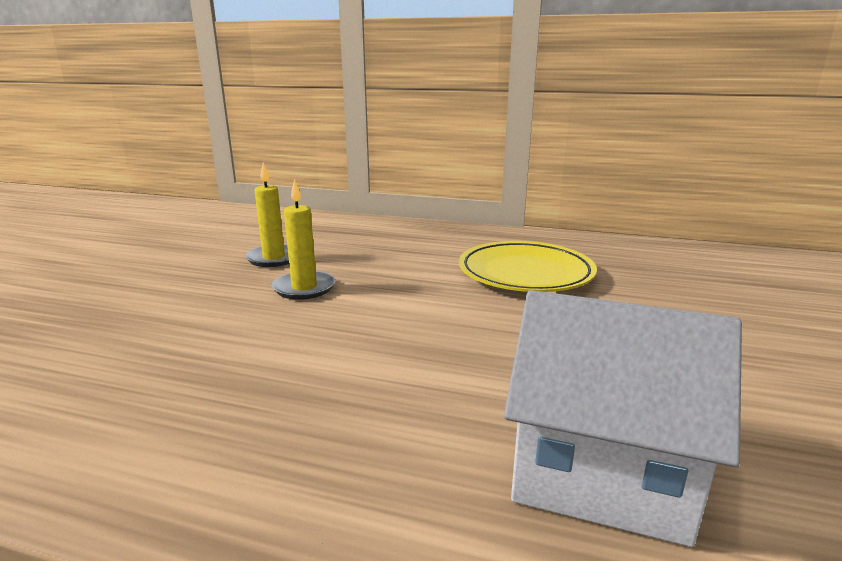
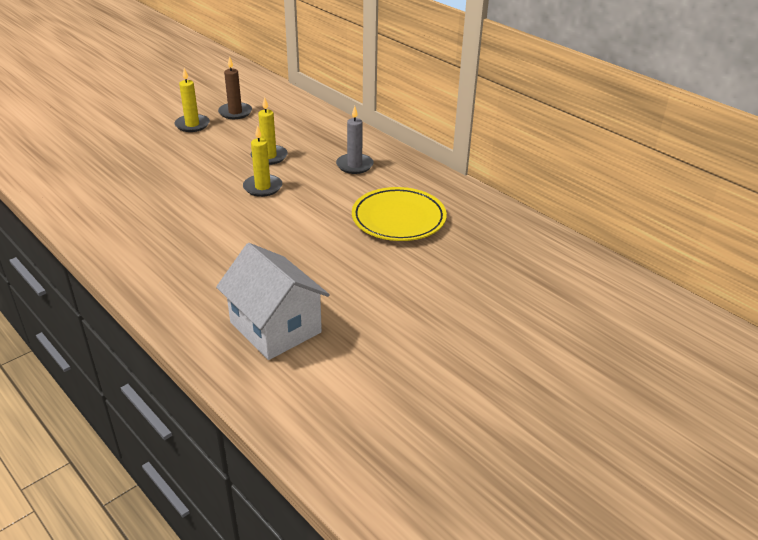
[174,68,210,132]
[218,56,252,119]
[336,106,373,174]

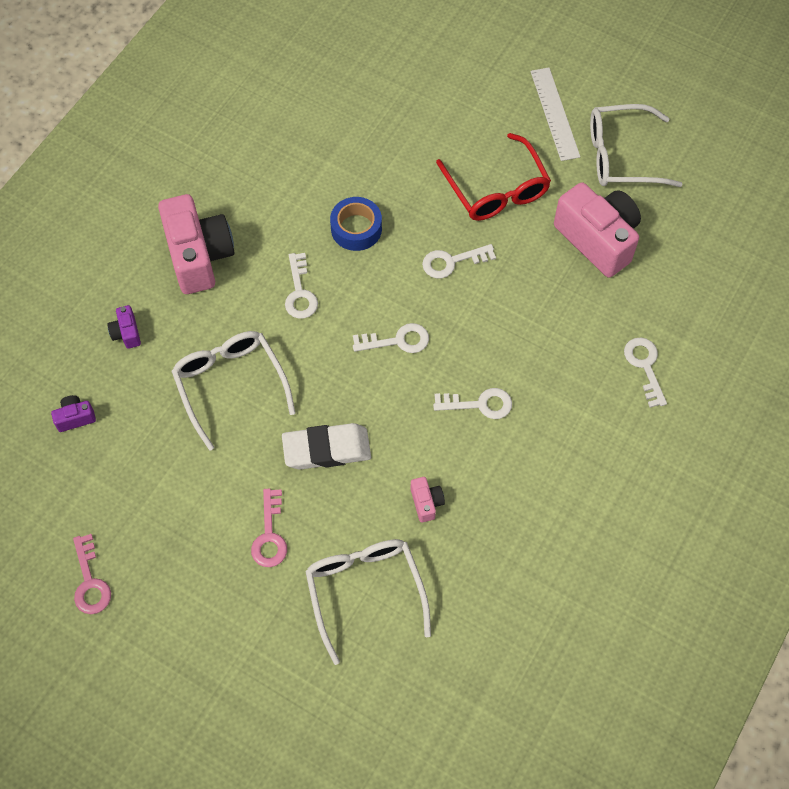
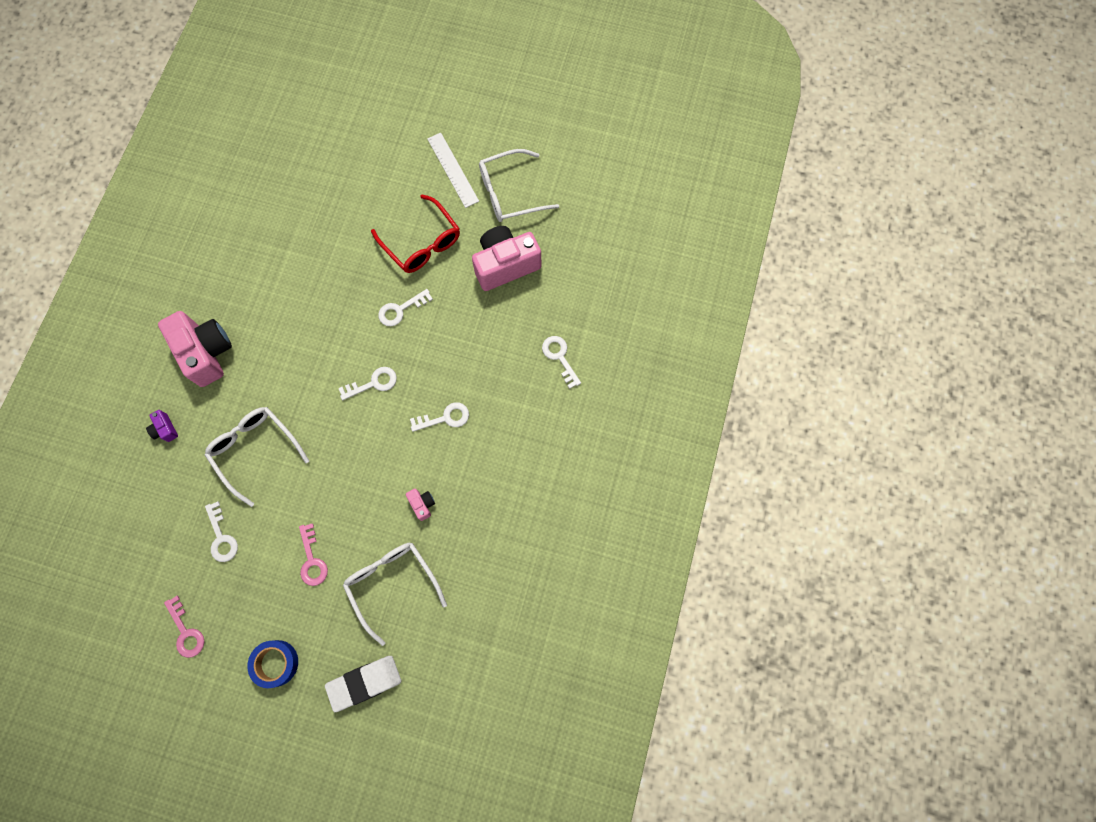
[205,502,238,562]
[247,640,298,688]
[325,656,401,712]
[472,226,541,291]
[51,395,96,432] (first image)

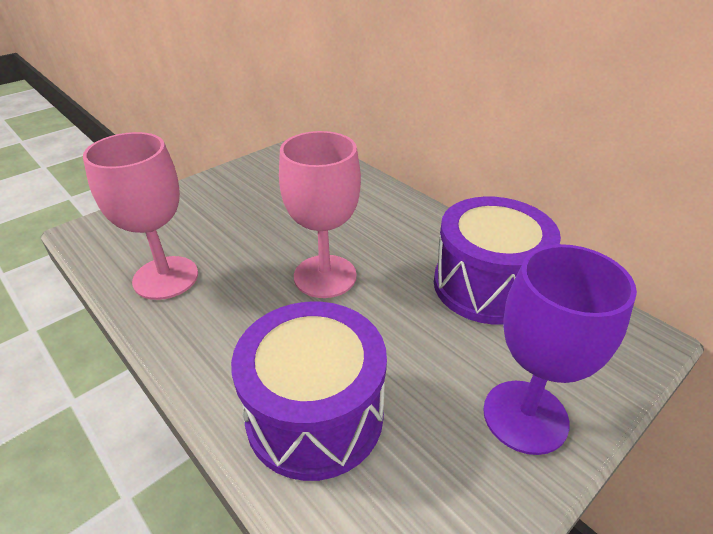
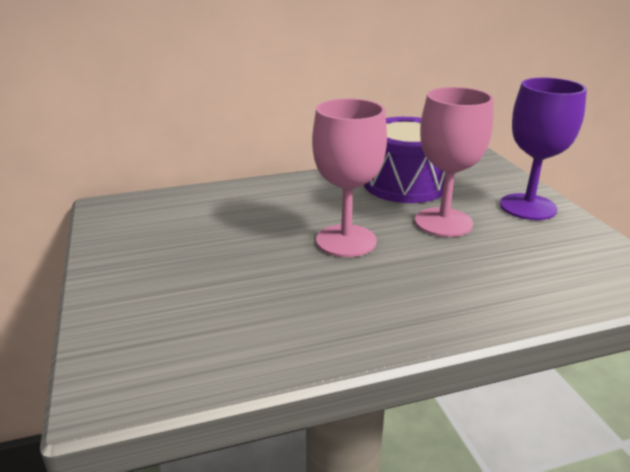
[415,87,493,237]
[231,302,387,481] (first image)

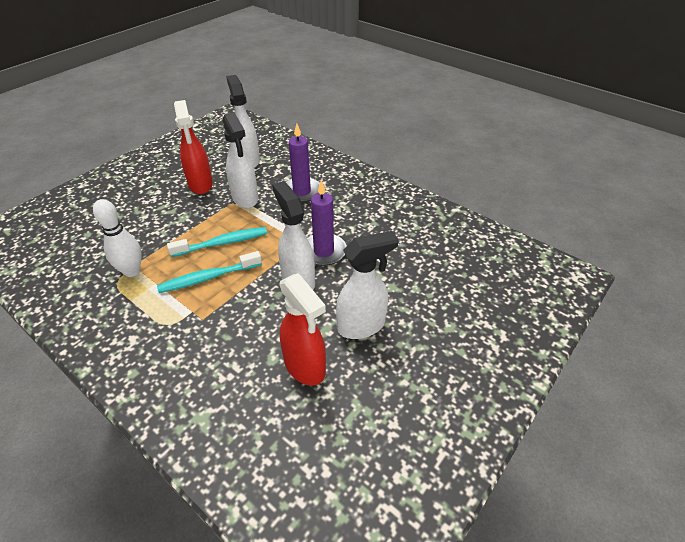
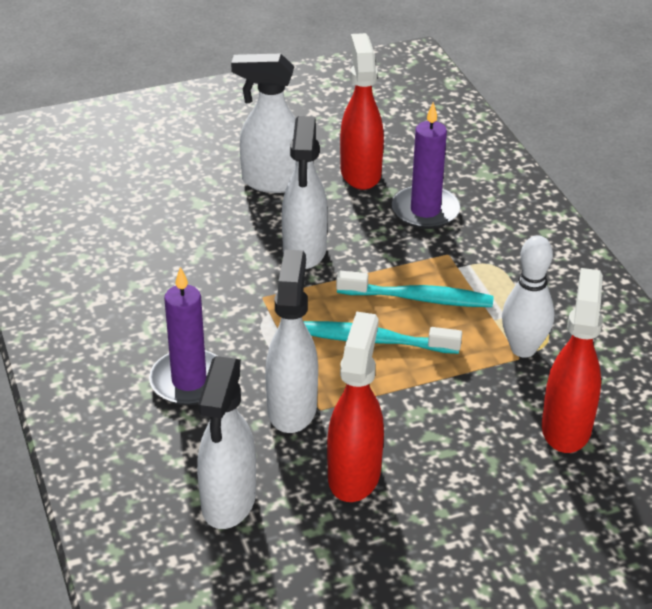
[392,102,460,229]
[542,268,603,453]

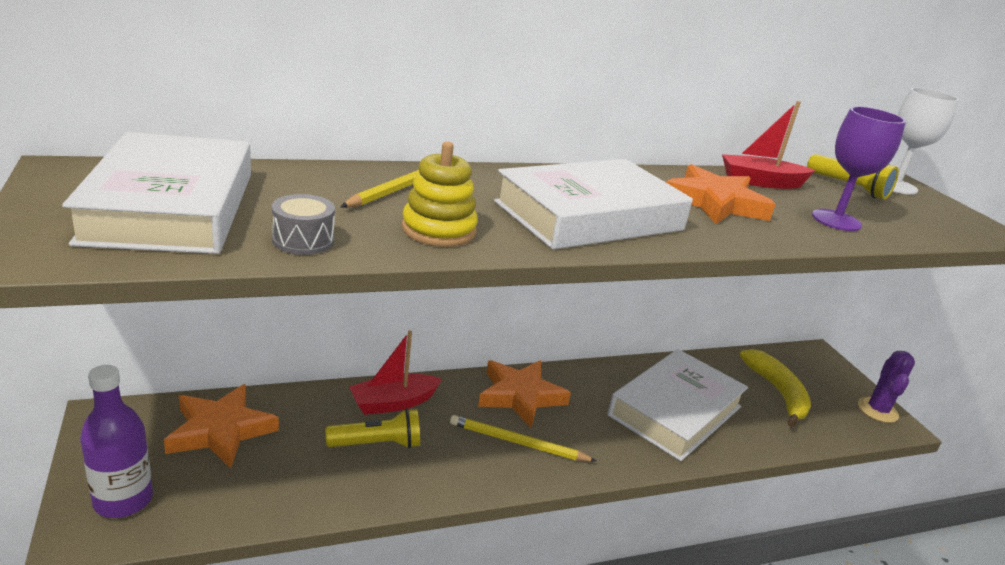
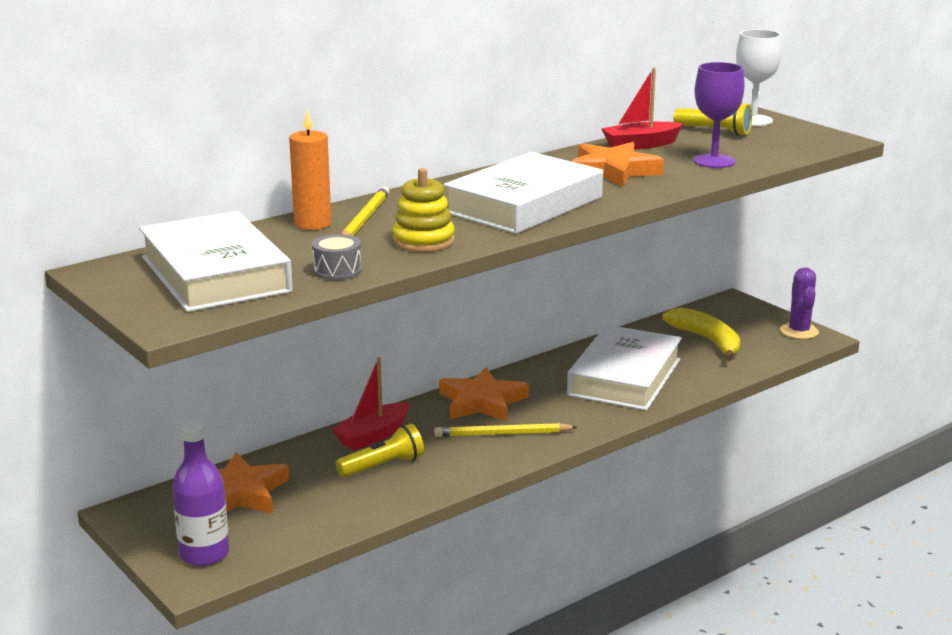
[289,111,331,230]

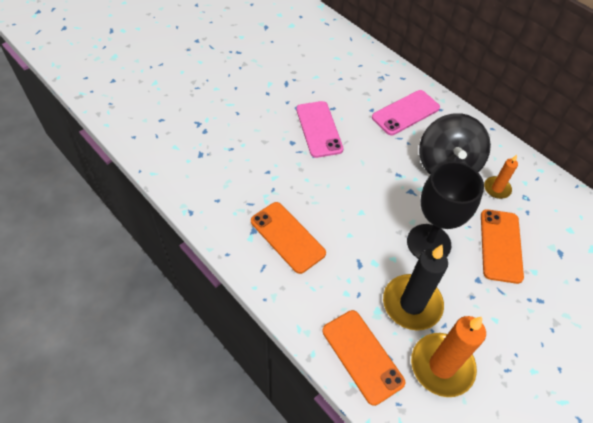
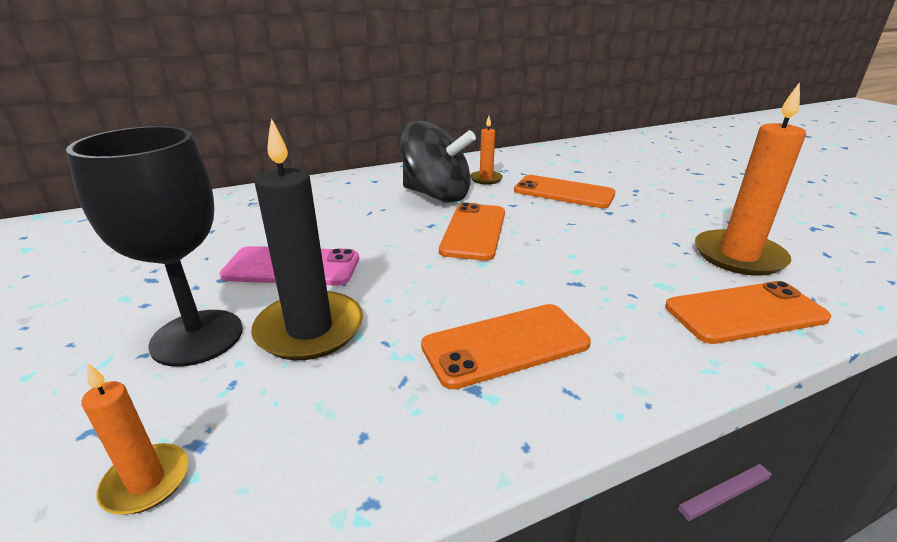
[66,126,243,367]
[81,363,189,515]
[251,118,363,360]
[439,203,505,261]
[372,90,440,135] (first image)

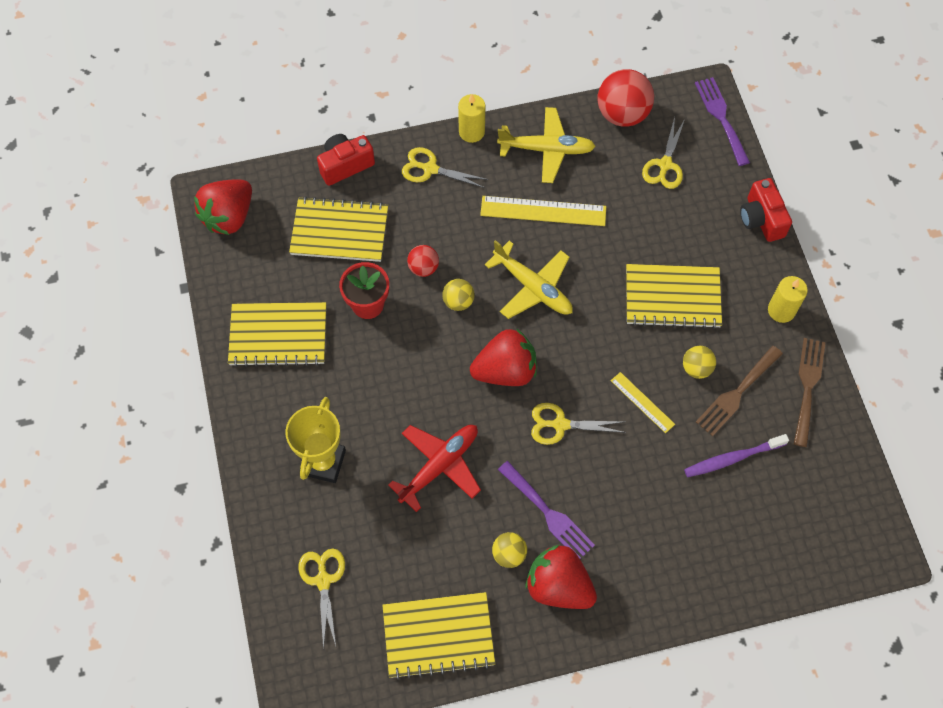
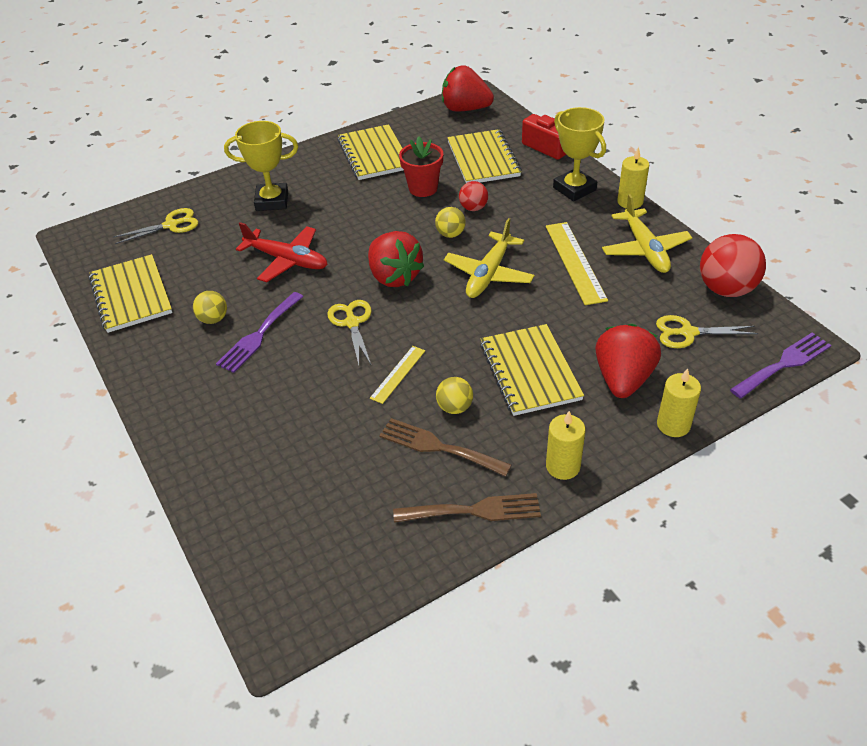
[553,107,606,201]
[595,324,661,398]
[657,368,701,437]
[684,434,789,477] (first image)

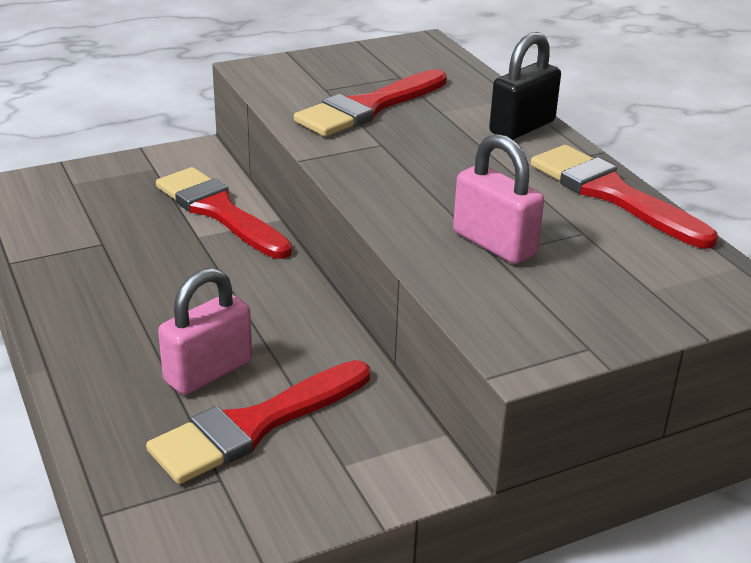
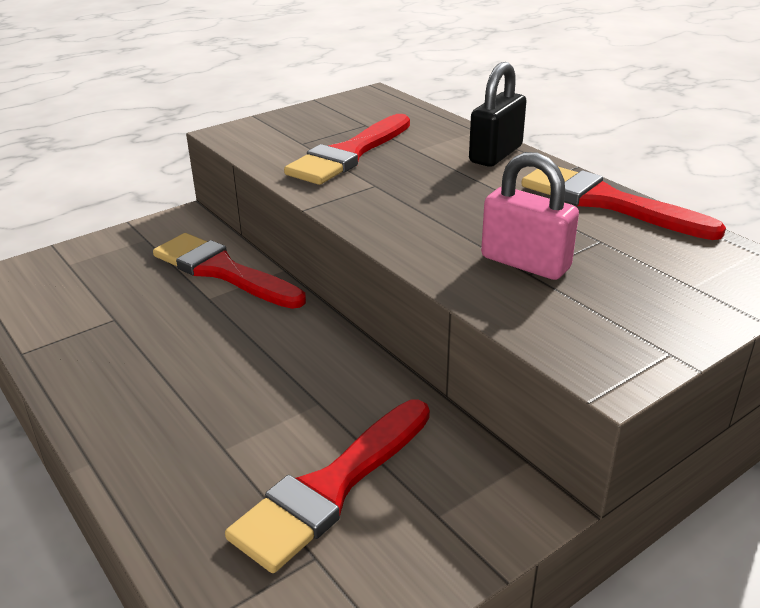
[158,268,252,395] (first image)

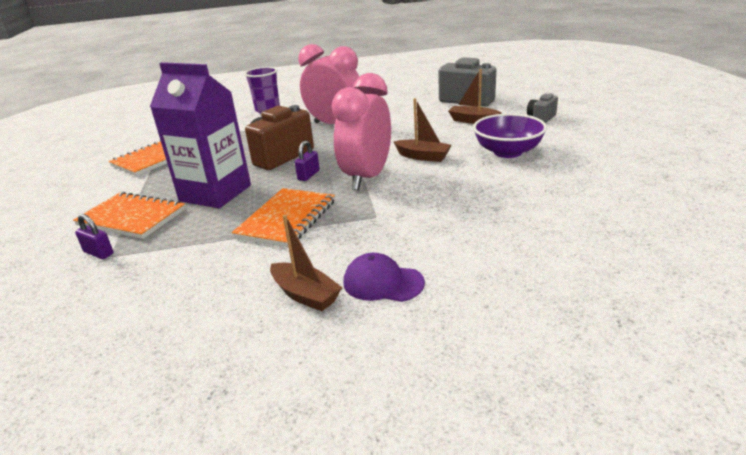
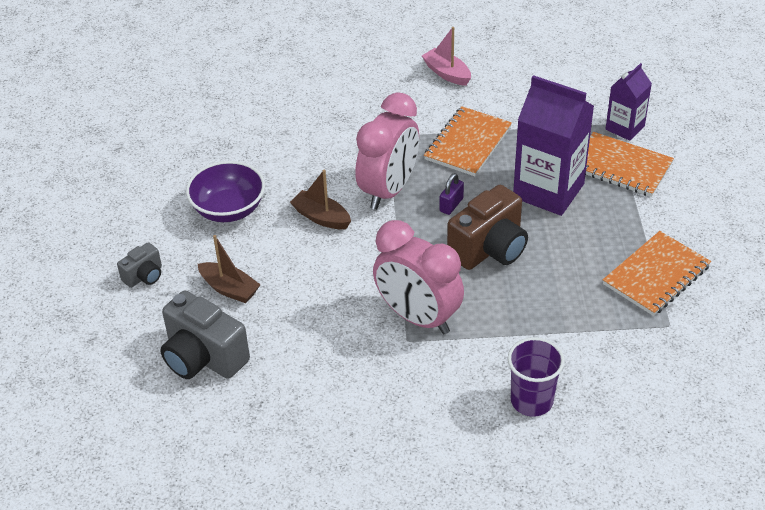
[422,27,471,86]
[606,63,652,141]
[344,253,425,302] (first image)

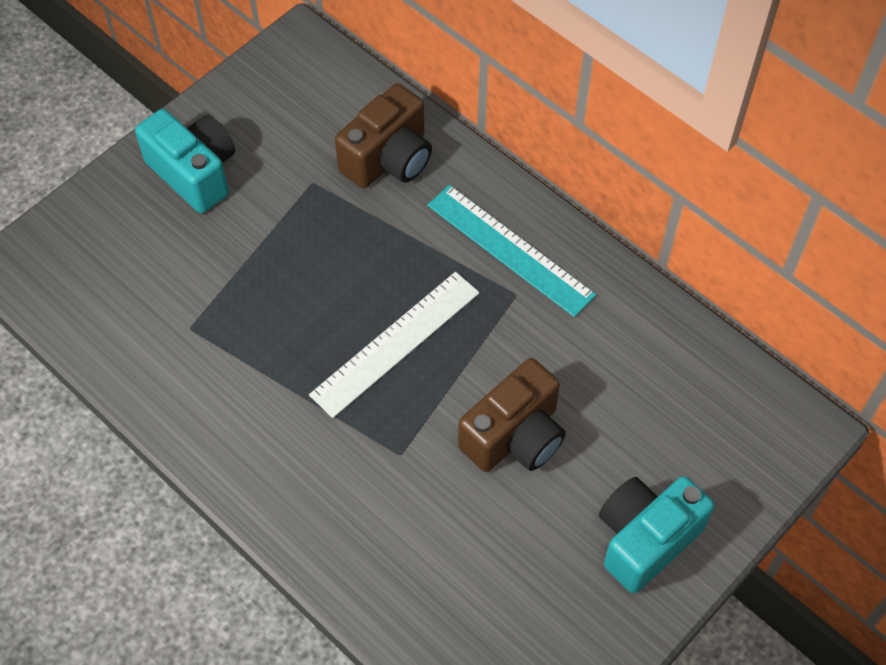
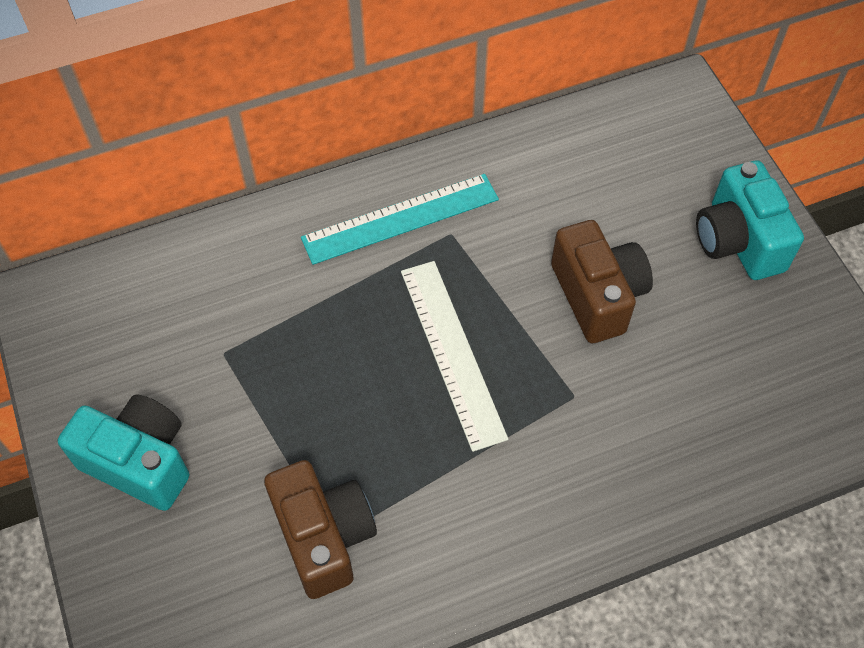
[58,394,189,511]
[264,460,377,599]

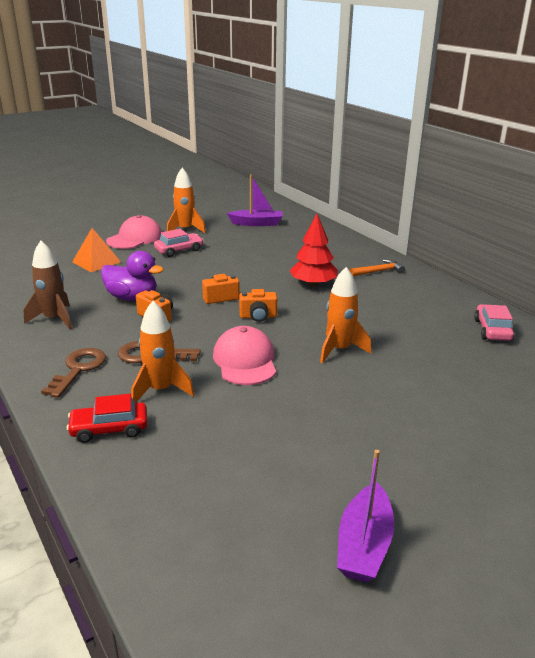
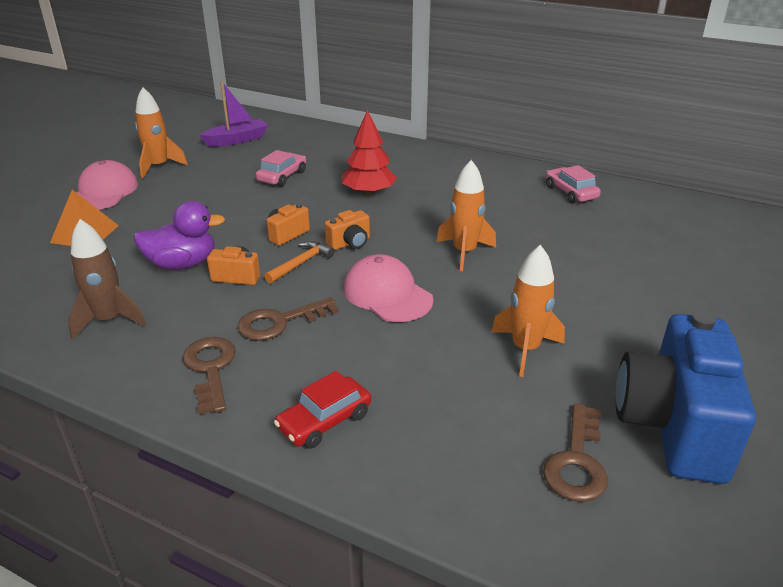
[256,150,306,187]
[264,241,334,284]
[491,245,565,377]
[543,403,608,502]
[616,312,756,484]

